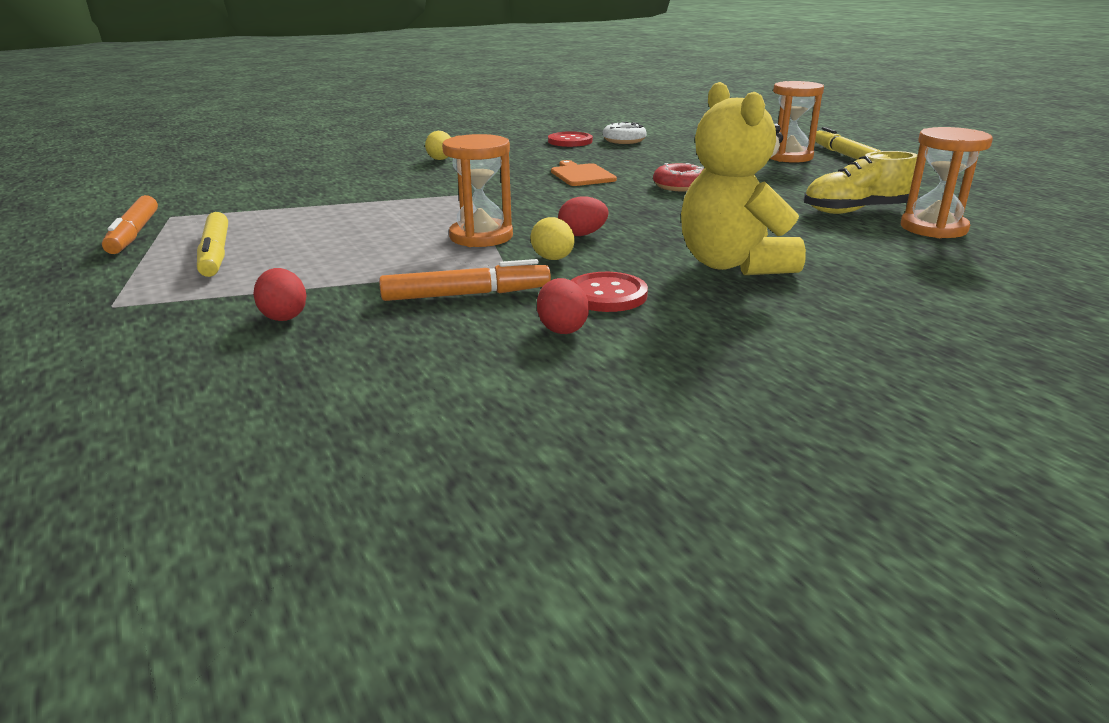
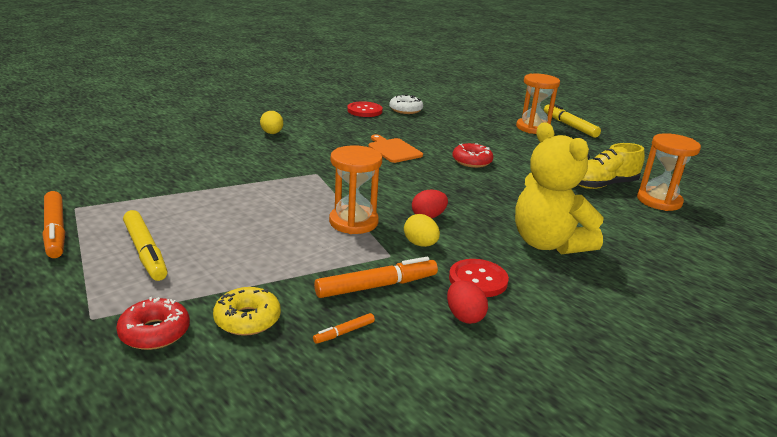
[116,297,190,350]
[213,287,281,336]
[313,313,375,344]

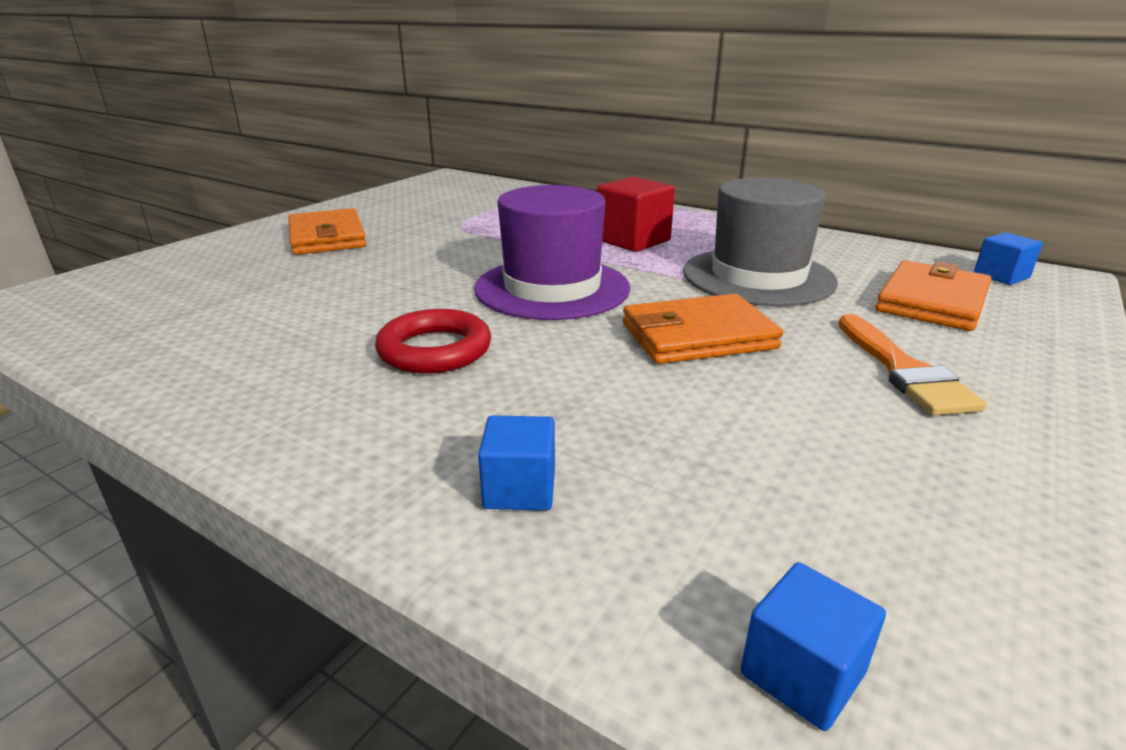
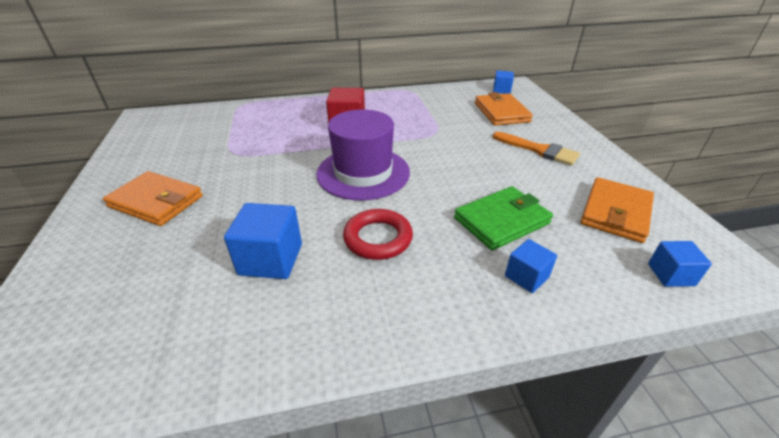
[224,203,302,279]
[454,186,553,251]
[581,177,654,243]
[683,178,838,306] (first image)

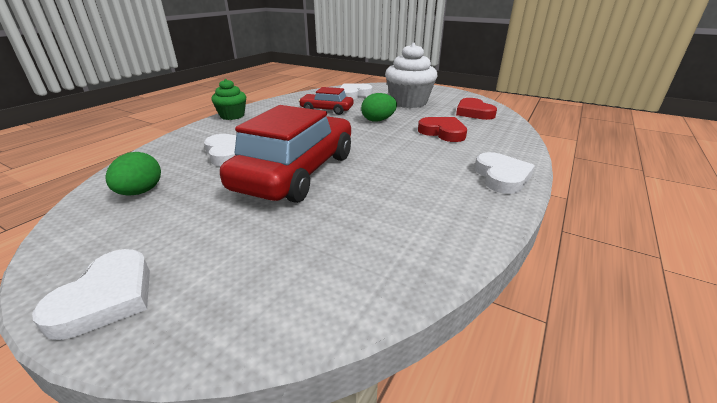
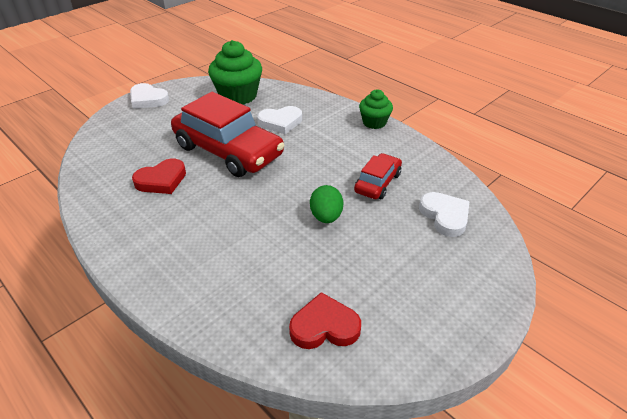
[132,159,186,194]
[208,40,262,105]
[385,43,438,108] (first image)
[474,152,535,194] (first image)

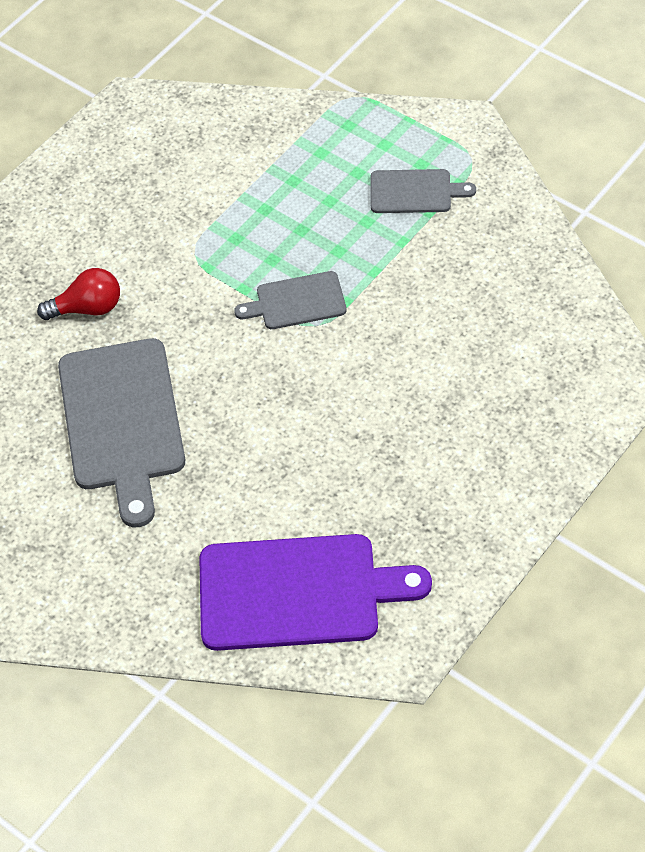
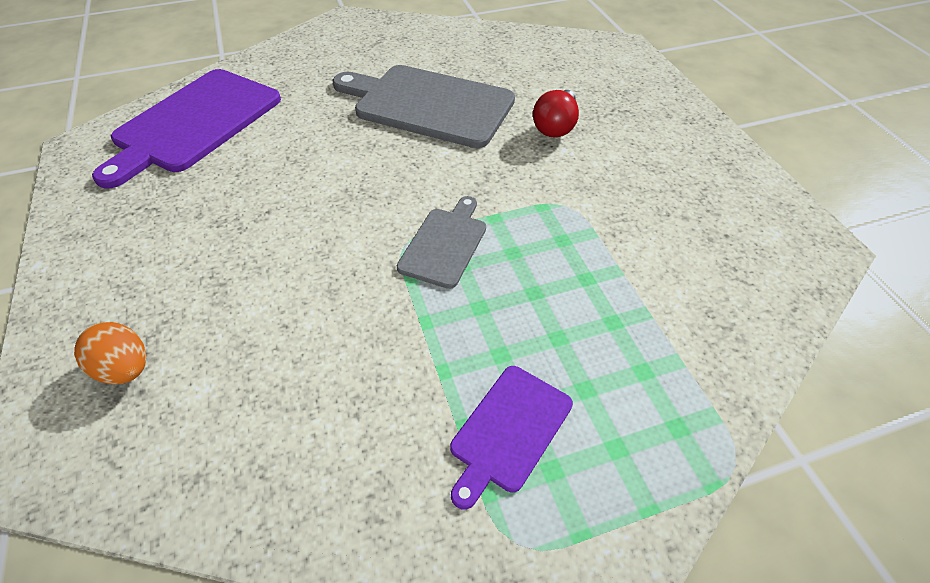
[74,322,146,384]
[450,366,573,510]

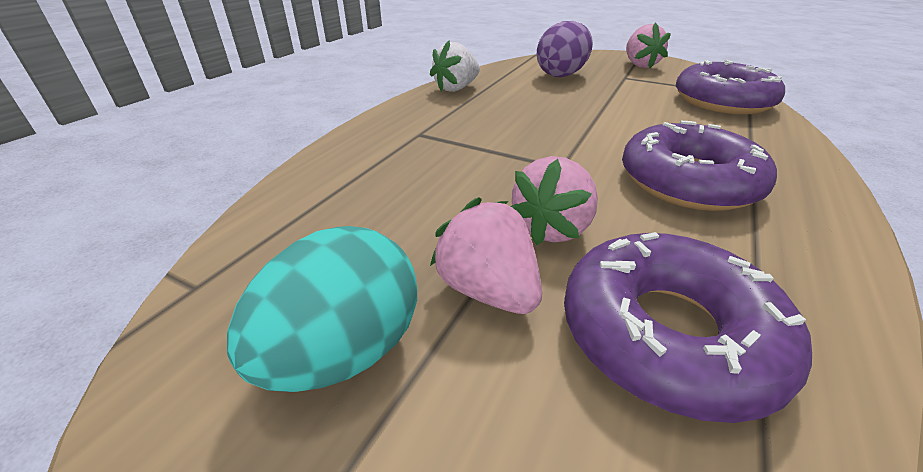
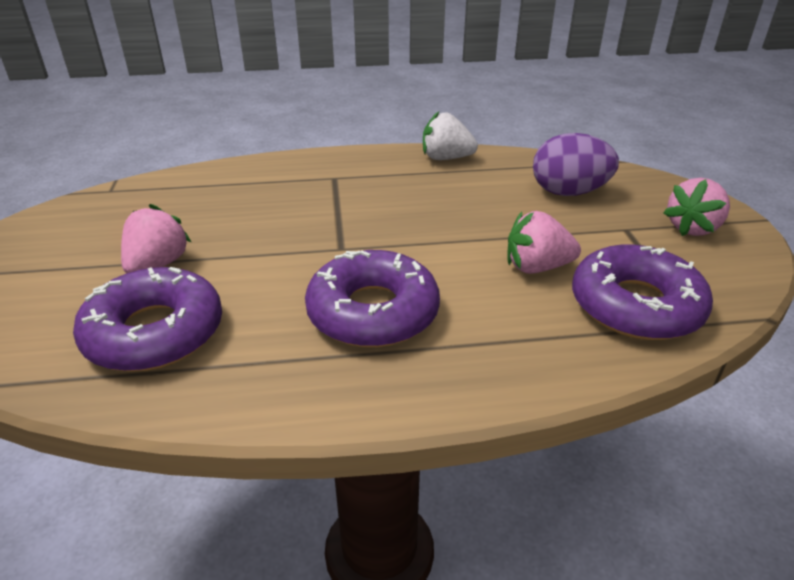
[507,211,581,274]
[227,226,417,392] (first image)

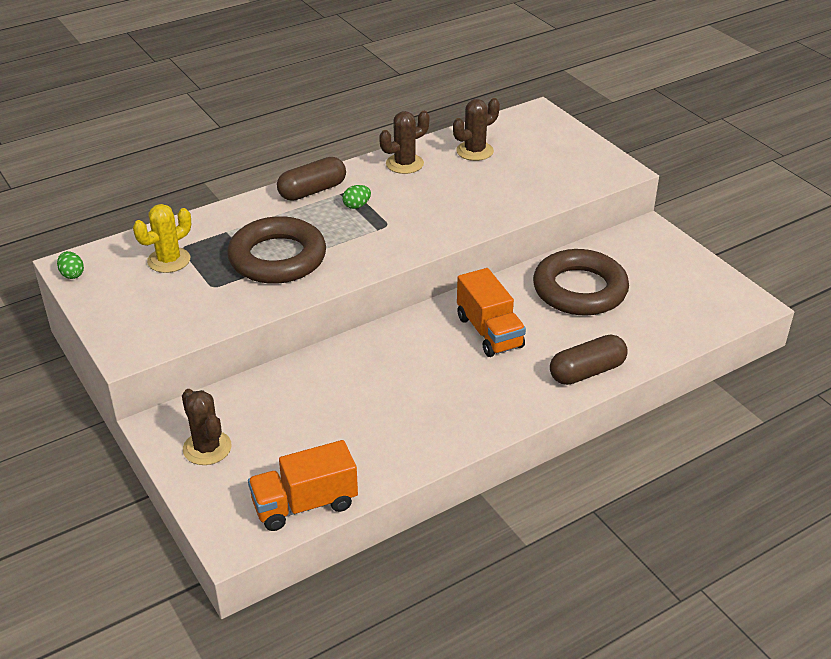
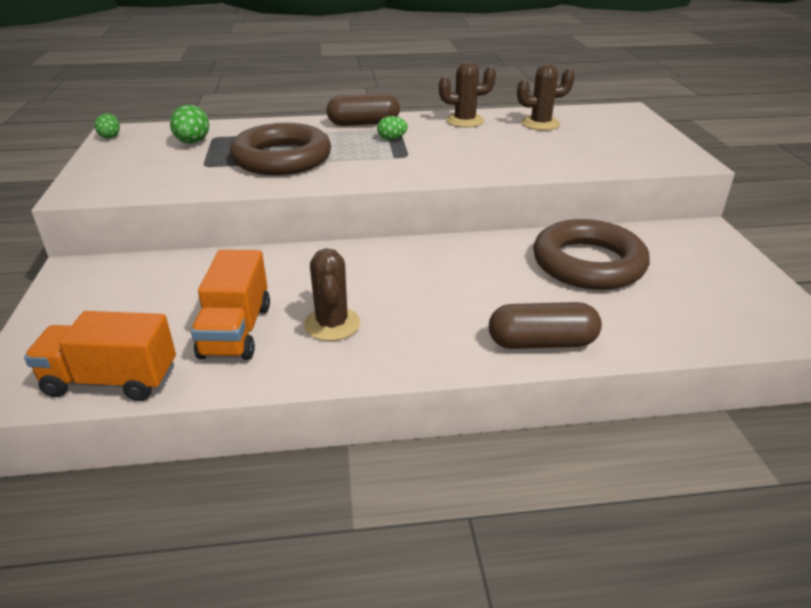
[170,105,209,144]
[191,250,270,360]
[304,248,360,341]

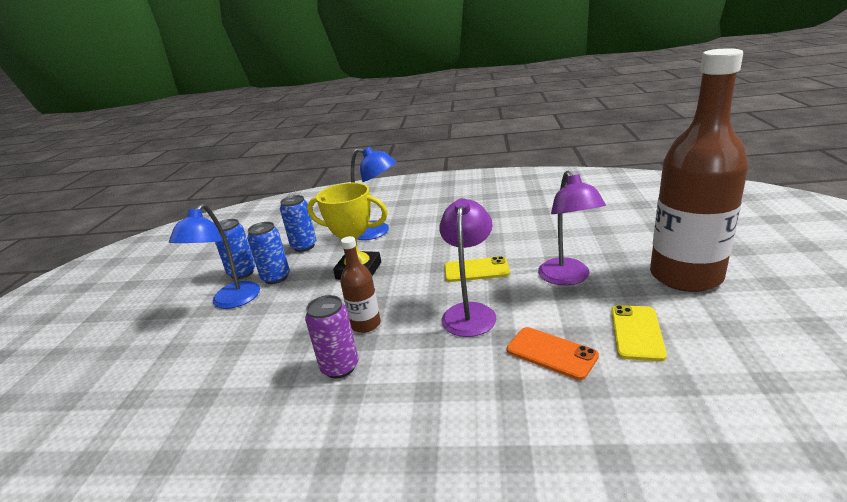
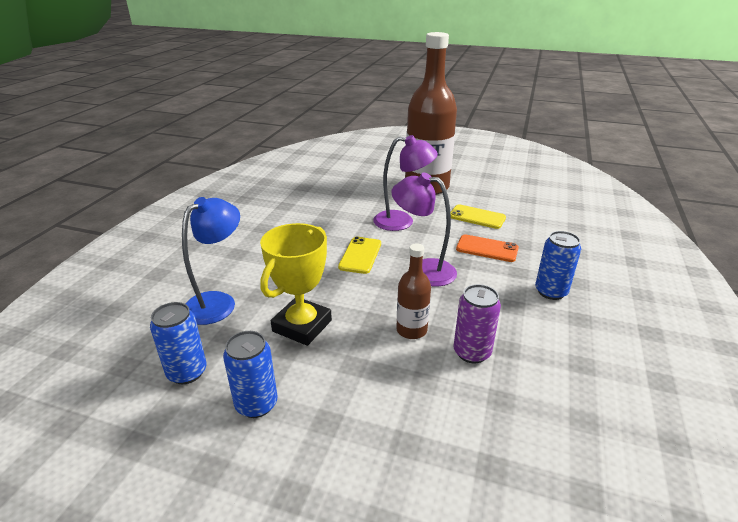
[456,234,519,262]
[535,231,581,300]
[169,204,260,309] (first image)

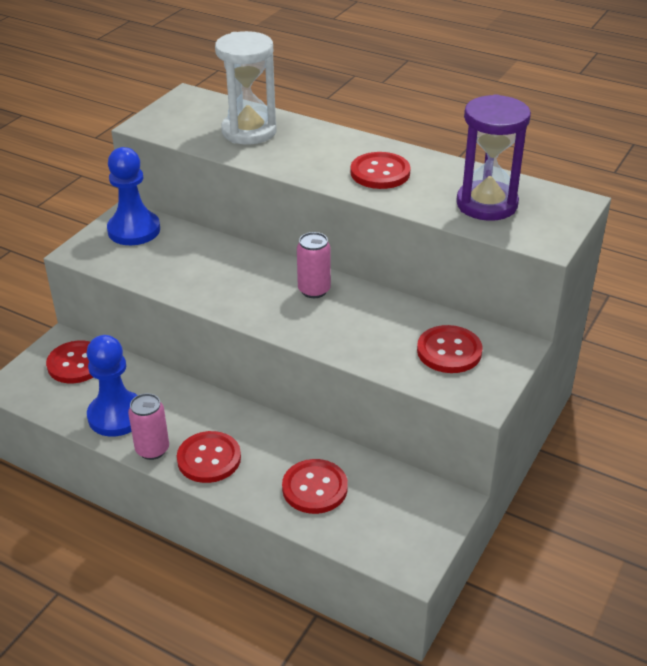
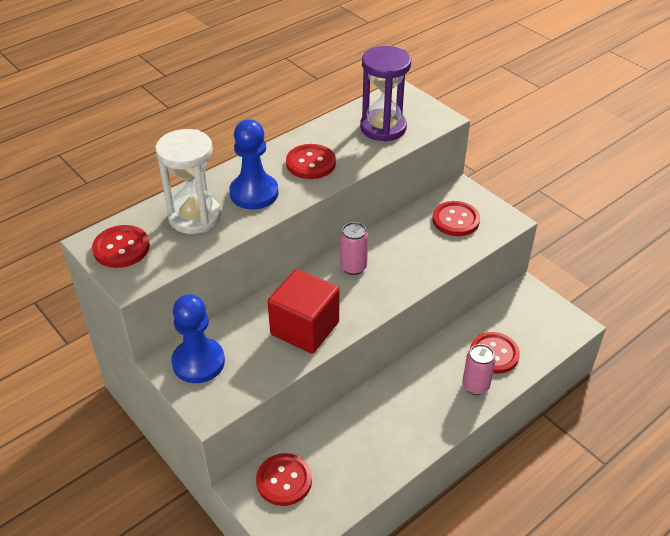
[92,225,150,268]
[229,119,279,209]
[268,269,339,354]
[462,344,496,395]

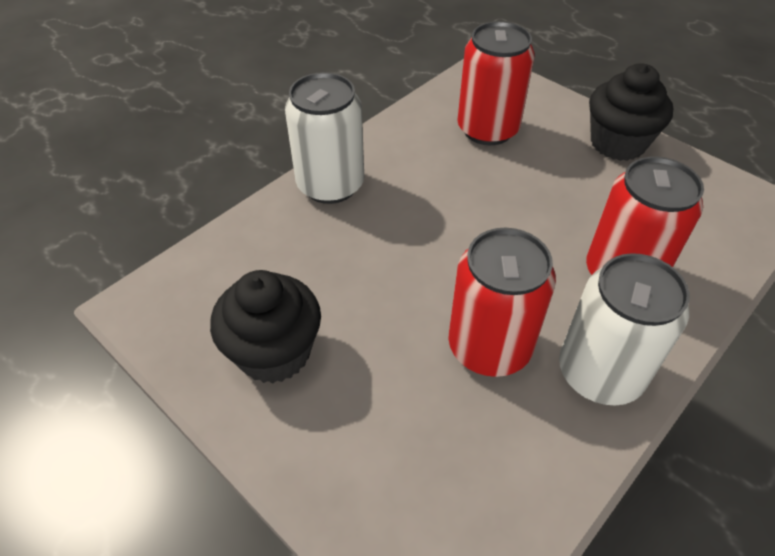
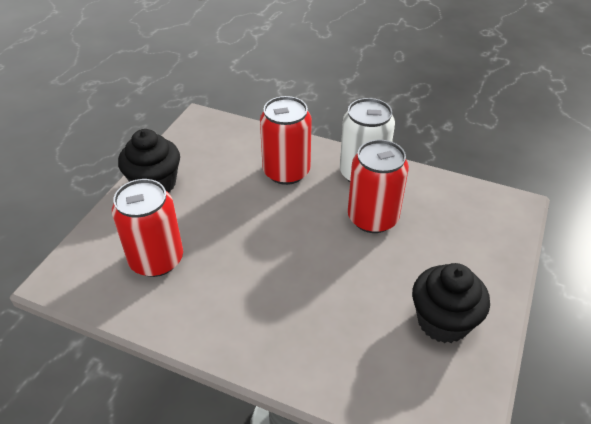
[285,72,364,204] (first image)

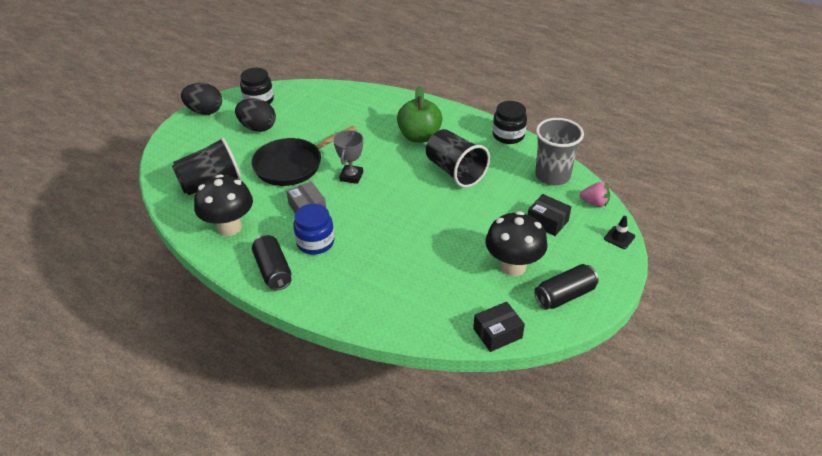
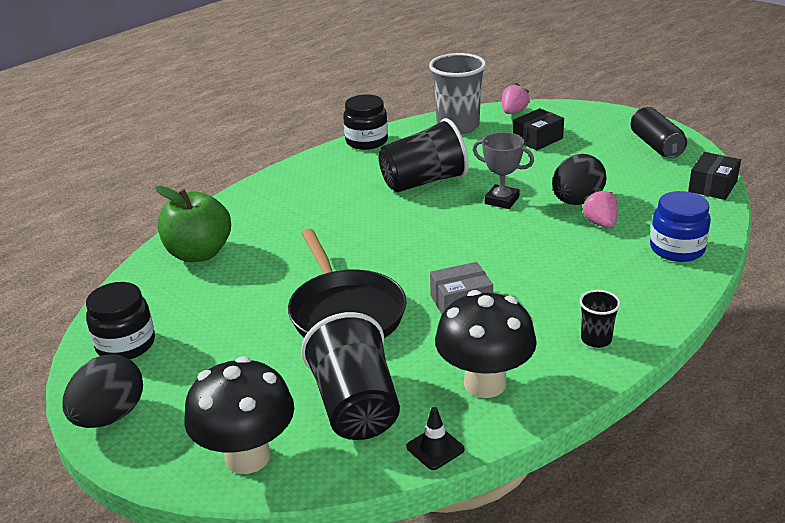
[155,186,231,262]
[184,356,294,474]
[406,407,465,470]
[473,132,534,209]
[552,154,607,205]
[579,290,621,348]
[581,189,618,228]
[650,191,711,262]
[688,152,741,200]

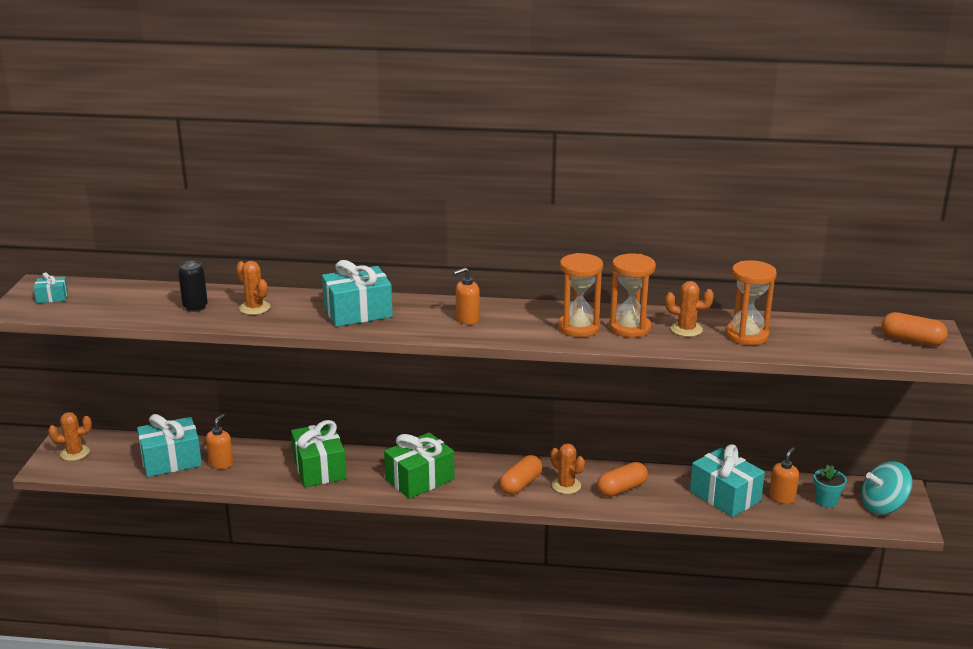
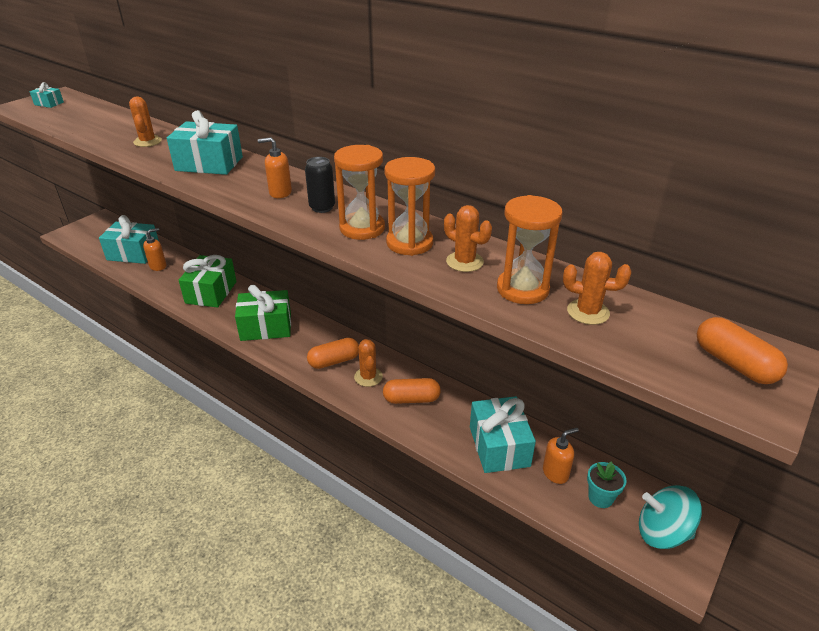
[305,157,335,213]
[563,252,631,325]

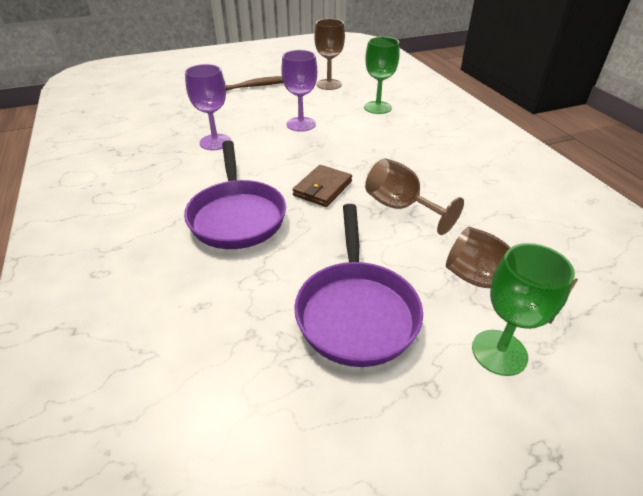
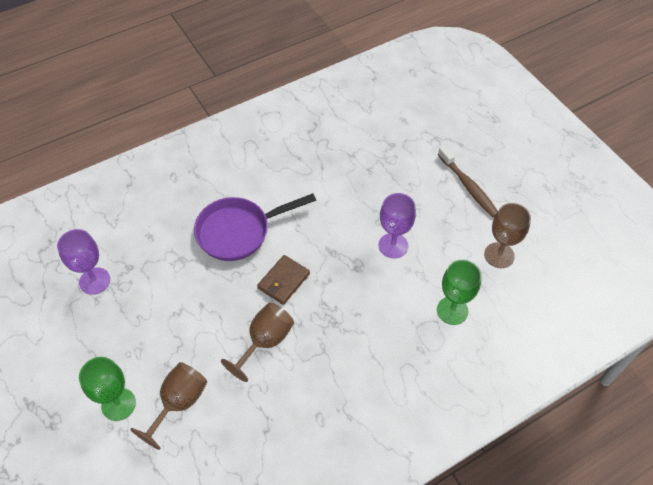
[57,229,110,295]
[257,255,310,305]
[294,204,423,367] (first image)

